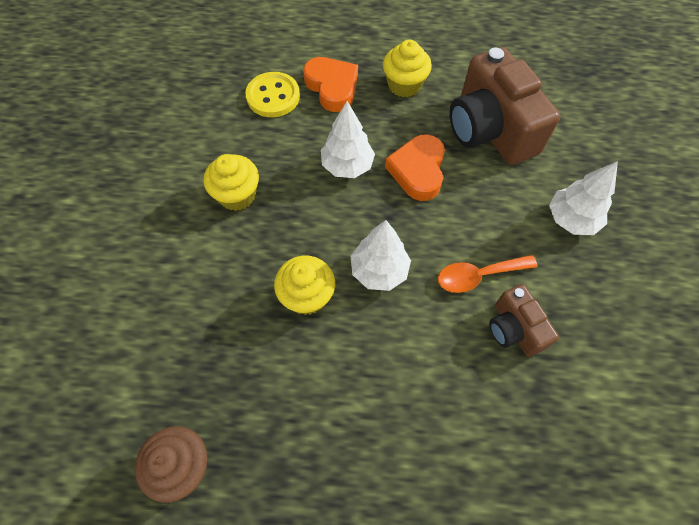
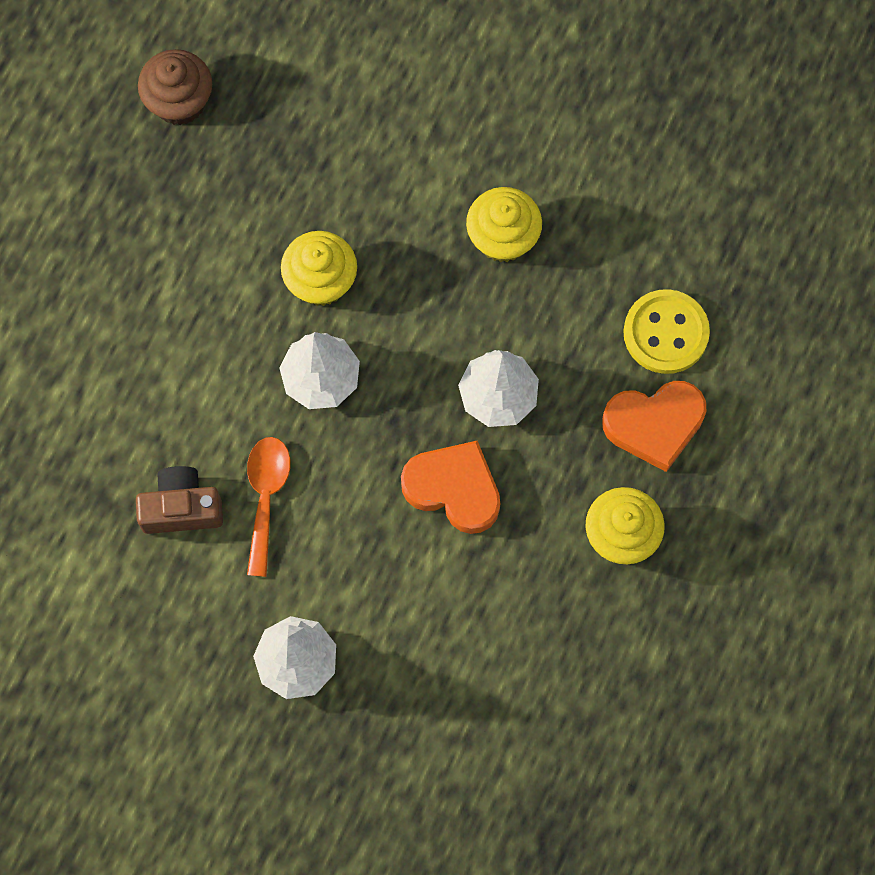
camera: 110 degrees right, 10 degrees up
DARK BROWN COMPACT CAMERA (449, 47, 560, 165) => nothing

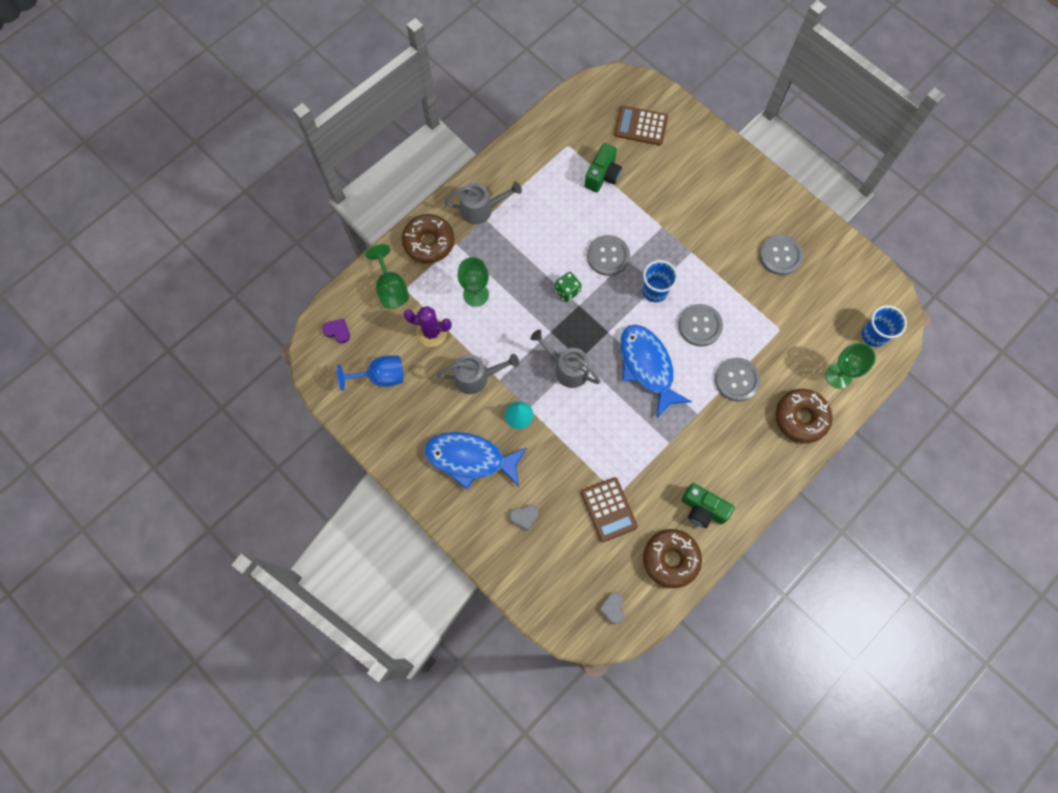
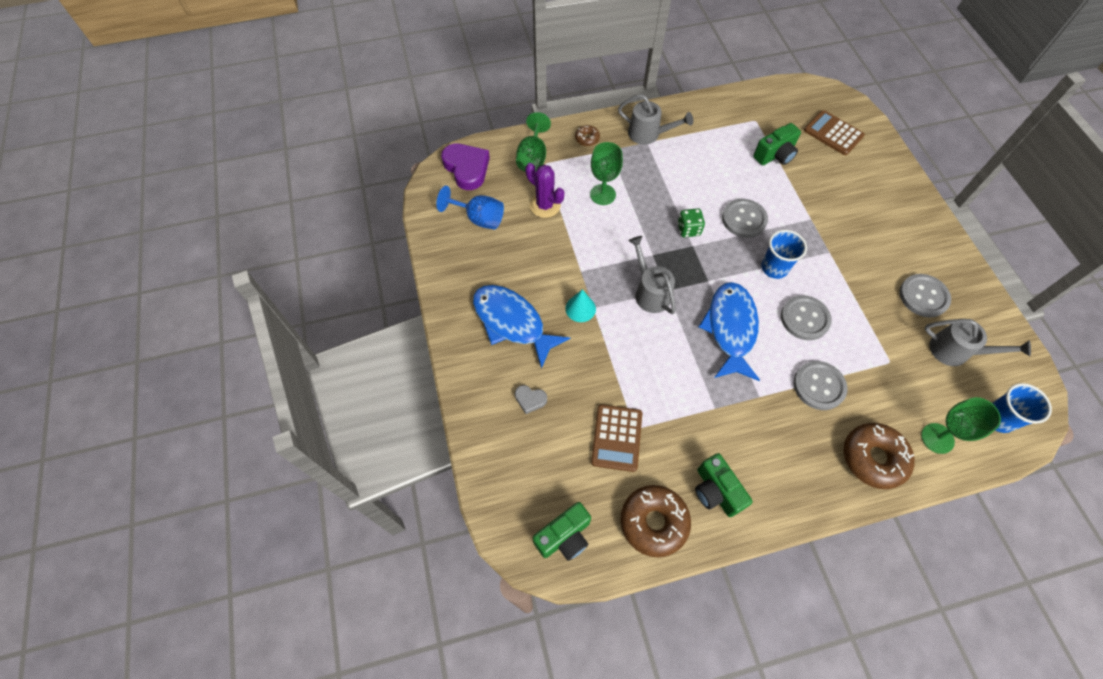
camera: 30 degrees right, 10 degrees down
DARK BROWN DOUGHNUT (402, 214, 454, 264) => DARK BROWN DOUGHNUT (575, 125, 600, 146), x0.49
VIOLET HEART SHAPE (323, 319, 350, 343) => VIOLET HEART SHAPE (441, 144, 490, 190), x2.00
GREY WATERING POT (437, 354, 519, 394) => GREY WATERING POT (925, 319, 1031, 366), relocated
GREY HEART SHAPE (599, 592, 625, 624) => LEAF-GREEN COMPACT CAMERA (533, 502, 591, 561)

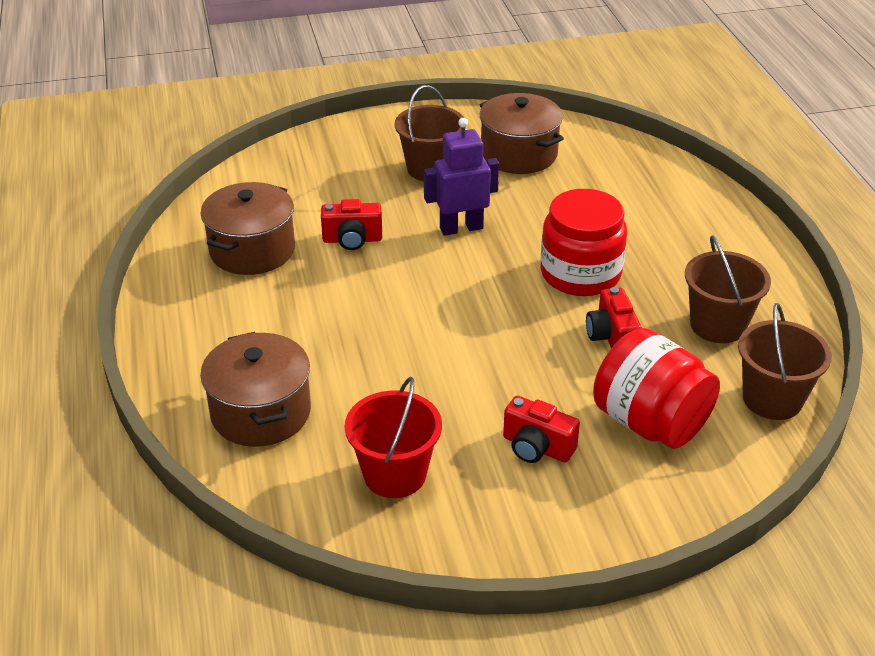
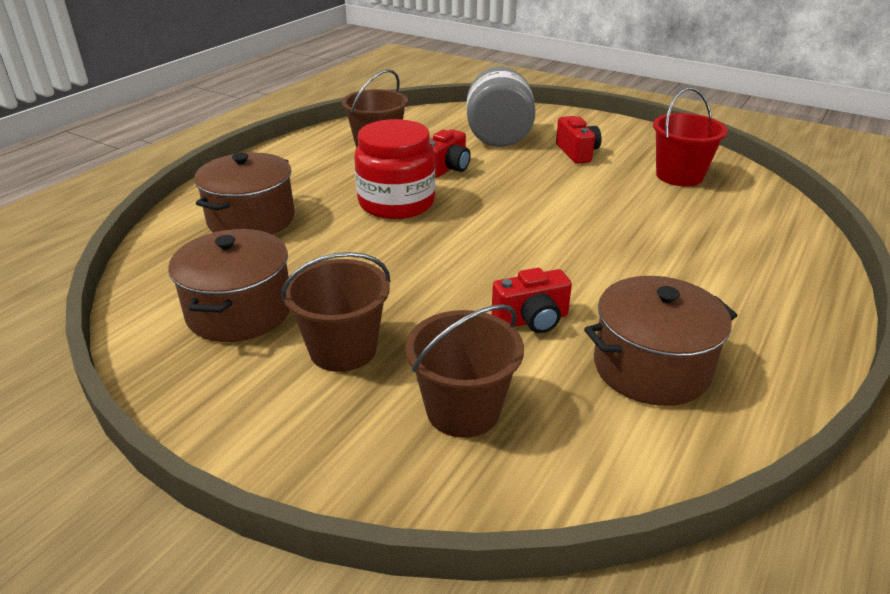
camera: 135 degrees left, 5 degrees down
VIOLET ROBOT FIGURE (424, 118, 499, 236) => nothing
RED COMPACT CAMERA (321, 199, 382, 250) => RED COMPACT CAMERA (491, 268, 572, 333), 120 degrees clockwise
DARK BROWN SAND BUCKET (738, 303, 832, 420) => DARK BROWN SAND BUCKET (405, 304, 524, 438), relocated
RED JAR (593, 328, 720, 449) => GREY JAR (467, 66, 535, 147)
DARK BROWN STOCKPOT (200, 332, 311, 447) => DARK BROWN STOCKPOT (194, 152, 295, 235), relocated

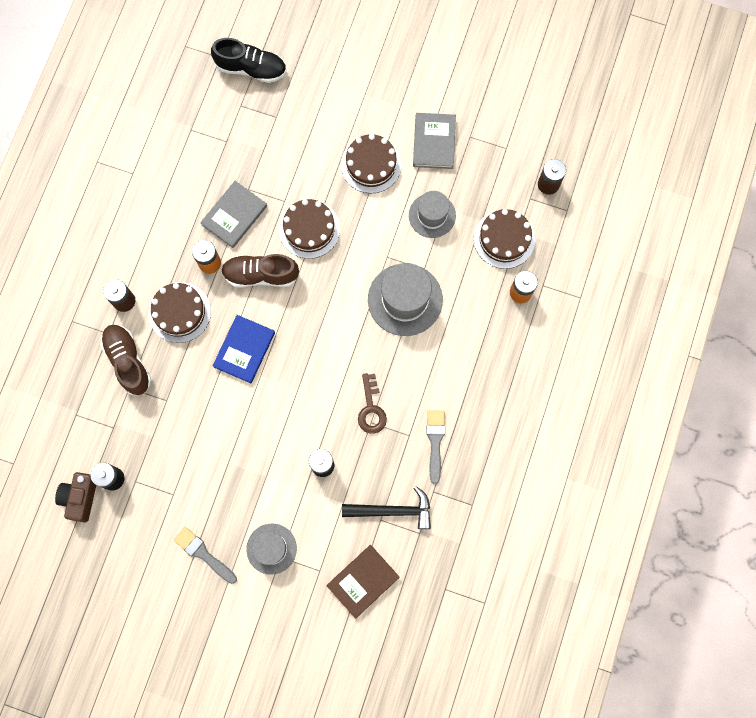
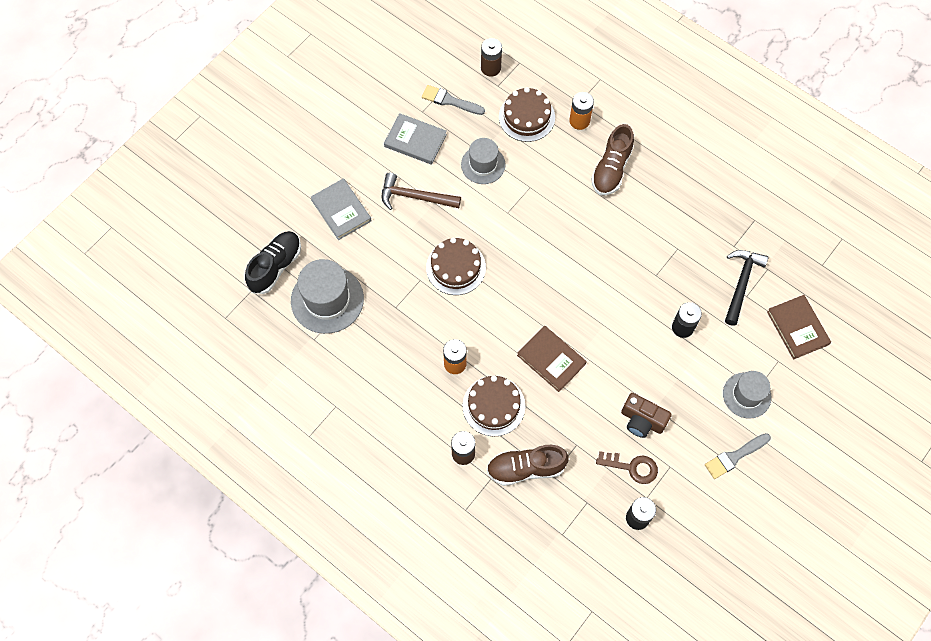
camera: 70 degrees left, 10 degrees down
DARK BROWN LAYER CAKE (341, 134, 402, 193) => DARK BROWN CLAW HAMMER (382, 173, 461, 210)
GREY HARDBACK (200, 181, 267, 248) => GREY HARDBACK (311, 178, 372, 240), relocated
DARK BROWN SHOE (221, 254, 299, 288) => DARK BROWN SHOE (591, 124, 634, 195), relocated
GREY HAT (368, 263, 443, 336) => GREY HAT (291, 259, 364, 334), relocated
BLUE HARDBACK (213, 315, 275, 383) => DARK BROWN HARDBACK (517, 326, 587, 392)
DARK BROWN DOOR KEY (358, 373, 387, 434) => DARK BROWN DOOR KEY (596, 451, 658, 484), relocated
GREY PAINT BRUSH (426, 410, 445, 484) => GREY PAINT BRUSH (422, 85, 485, 115), relocated
DARK BROWN COMPACT CAMERA (55, 472, 96, 523) => DARK BROWN COMPACT CAMERA (621, 393, 672, 438), relocated

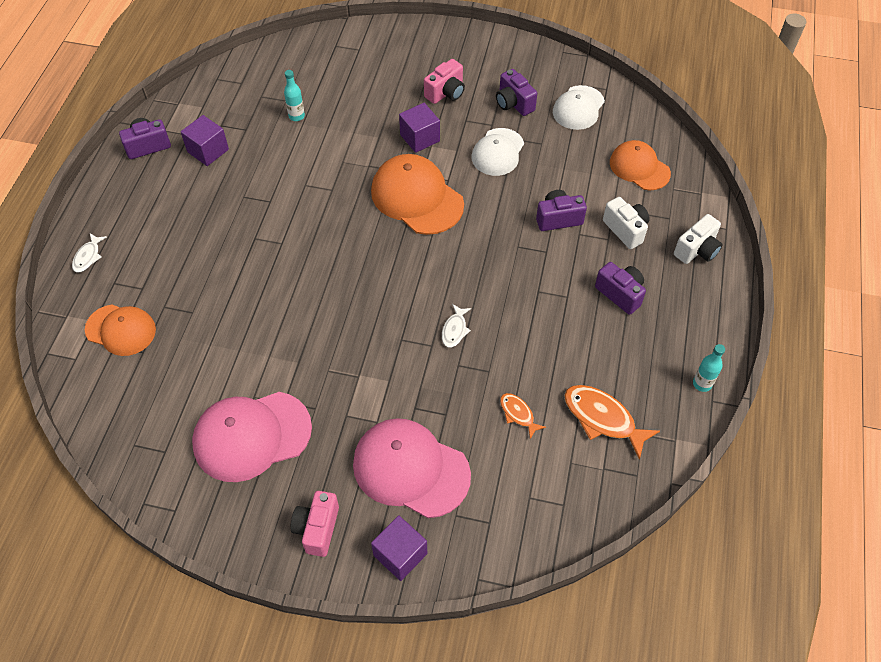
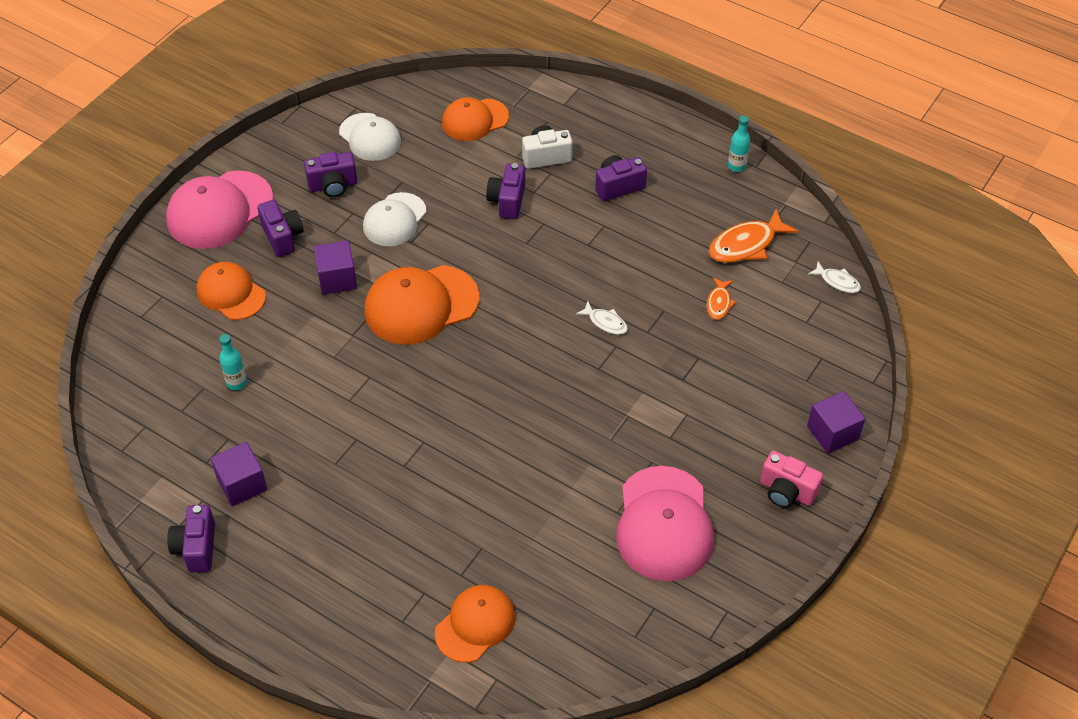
camera: 70 degrees left, 5 degrees down
ROSE-PINK COMPACT CAMERA (424, 59, 465, 104) => VIOLET COMPACT CAMERA (257, 200, 304, 257)
PURE WHITE PEAKED CAP (472, 128, 524, 176) => PURE WHITE PEAKED CAP (363, 192, 427, 246), 75 degrees clockwise
PURE WHITE COMPACT CAMERA (674, 214, 723, 264) => nothing
PURE WHITE FISH (72, 233, 107, 272) => PURE WHITE FISH (808, 262, 861, 293), relocated
ORANGE-COLOURED FISH (500, 393, 546, 439) => ORANGE-COLOURED FISH (707, 277, 736, 320), 60 degrees counterclockwise
ROSE-PINK PEAKED CAP (353, 418, 471, 518) => ROSE-PINK PEAKED CAP (166, 170, 273, 249), relocated
nothing => ORANGE-COLOURED PEAKED CAP (196, 262, 266, 320)

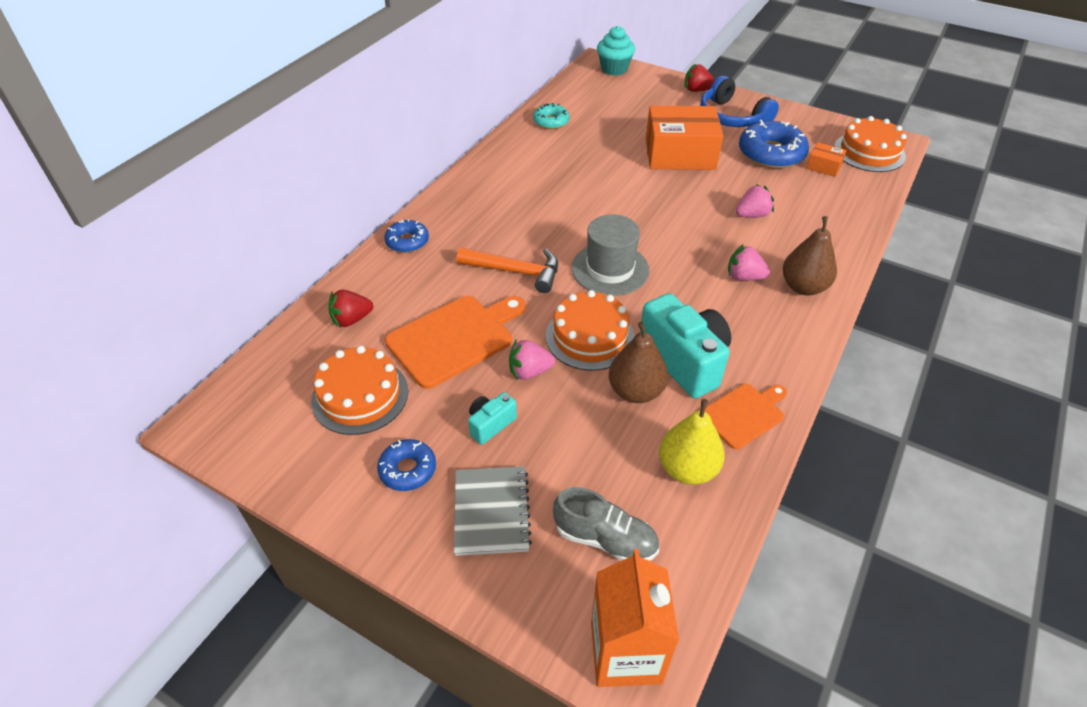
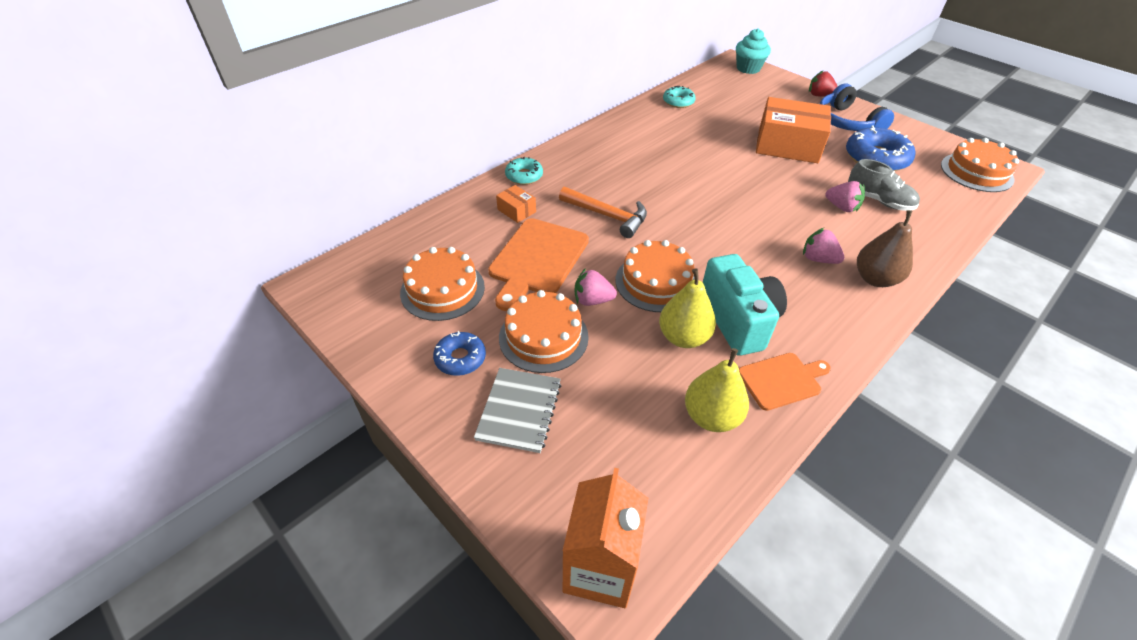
camera: 15 degrees right, 0 degrees up
ORANGE-COLOURED PACKAGE (806, 142, 847, 177) => ORANGE-COLOURED PACKAGE (496, 185, 536, 223), relocated
ROSE-PINK STRAWBERRY (736, 184, 774, 218) => ROSE-PINK STRAWBERRY (825, 181, 865, 212), 45 degrees clockwise
GREY HAT (572, 214, 649, 296) => nothing
BLUE DOUGHNUT (384, 219, 429, 253) => TURQUOISE DOUGHNUT (505, 157, 543, 185)
RED STRAWBERRY (328, 290, 373, 328) => nothing
ORANGE-COLOURED BREAD BOARD (385, 296, 526, 389) => ORANGE-COLOURED BREAD BOARD (488, 218, 589, 311), 135 degrees clockwise
DARK BROWN TOY PEAR (609, 322, 668, 403) => GOLDEN TOY PEAR (659, 268, 716, 348)
TURQUOISE COMPACT CAMERA (468, 392, 517, 445) => ORANGE-COLOURED LAYER CAKE (499, 290, 589, 373)
GREY SHOE (553, 487, 659, 561) => GREY SHOE (848, 159, 920, 211), relocated

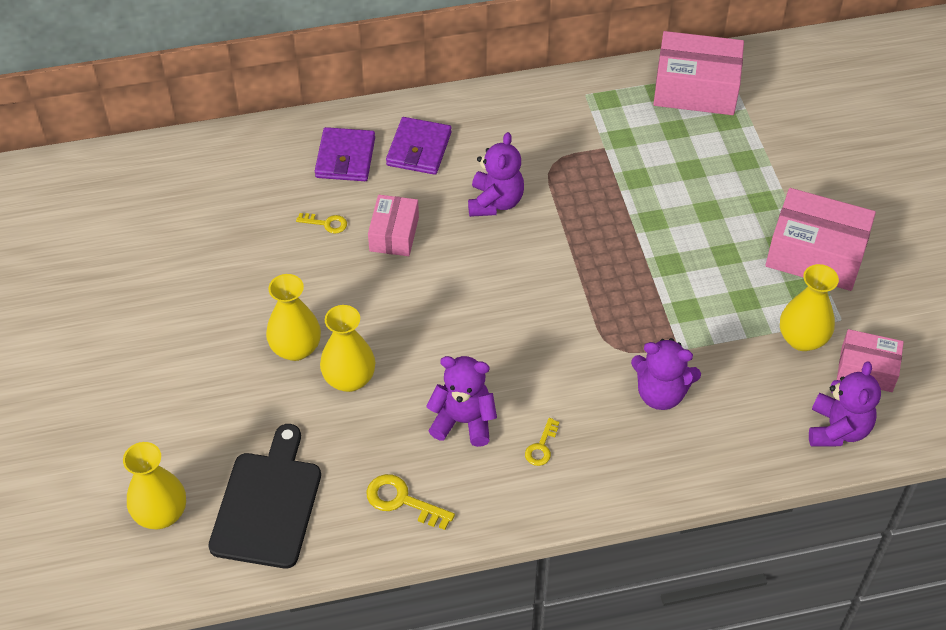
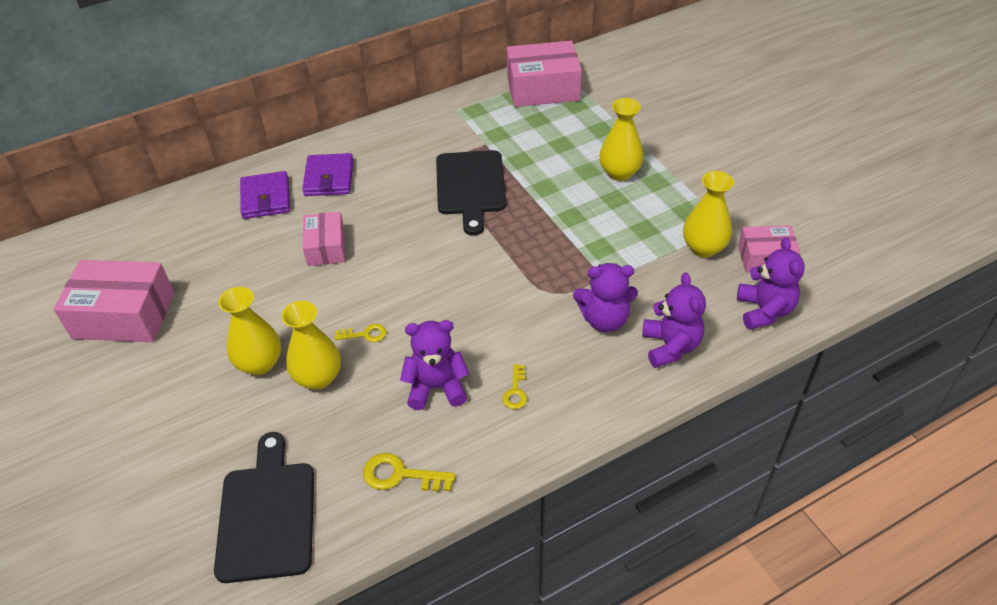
camera: 15 degrees left, 5 degrees down
VIOLET TEDDY BEAR (468, 132, 524, 217) => VIOLET TEDDY BEAR (642, 273, 706, 368), relocated
ROSE-PINK PACKAGE (765, 188, 876, 291) => ROSE-PINK PACKAGE (54, 260, 174, 342), relocated
GOLDEN DOOR KEY (296, 213, 347, 234) => GOLDEN DOOR KEY (335, 324, 387, 342), relocated
GOLDEN TALL VASE (123, 442, 186, 529) => GOLDEN TALL VASE (599, 98, 644, 181), relocated
nothing => JET-BLACK BREAD BOARD (436, 150, 507, 235)

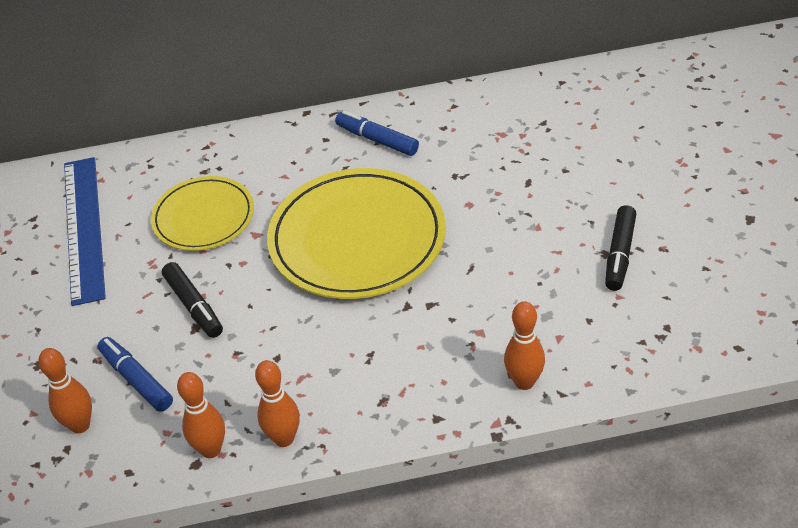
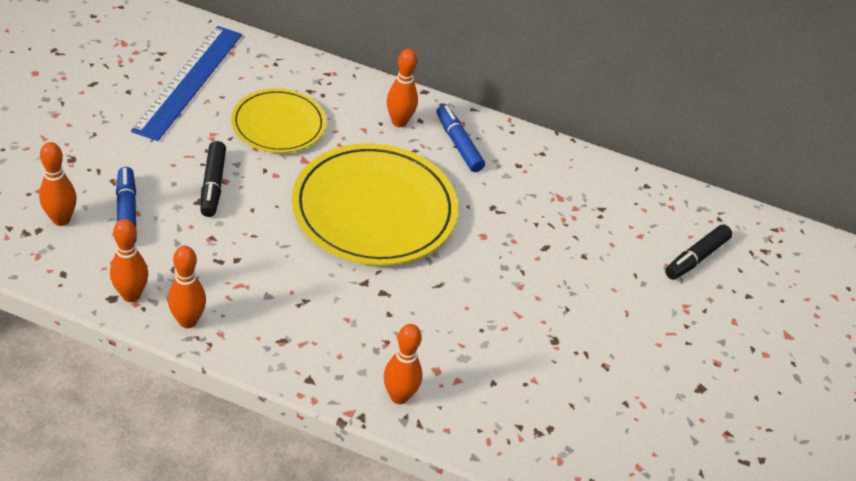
camera: 20 degrees right, 0 degrees up
JET-BLACK MARKER (605, 205, 636, 291) => JET-BLACK MARKER (665, 224, 732, 280), relocated
nothing => ORANGE-COLOURED TENPIN (387, 49, 418, 127)

